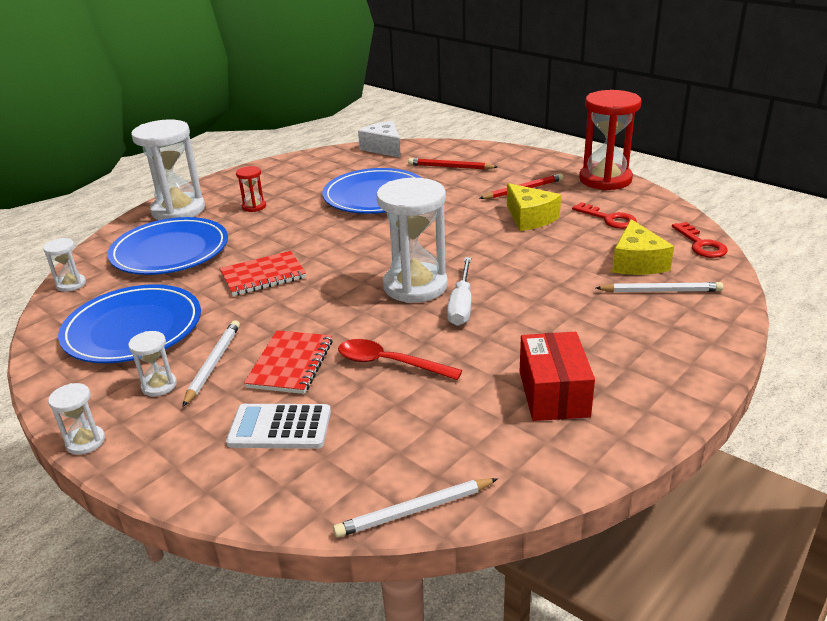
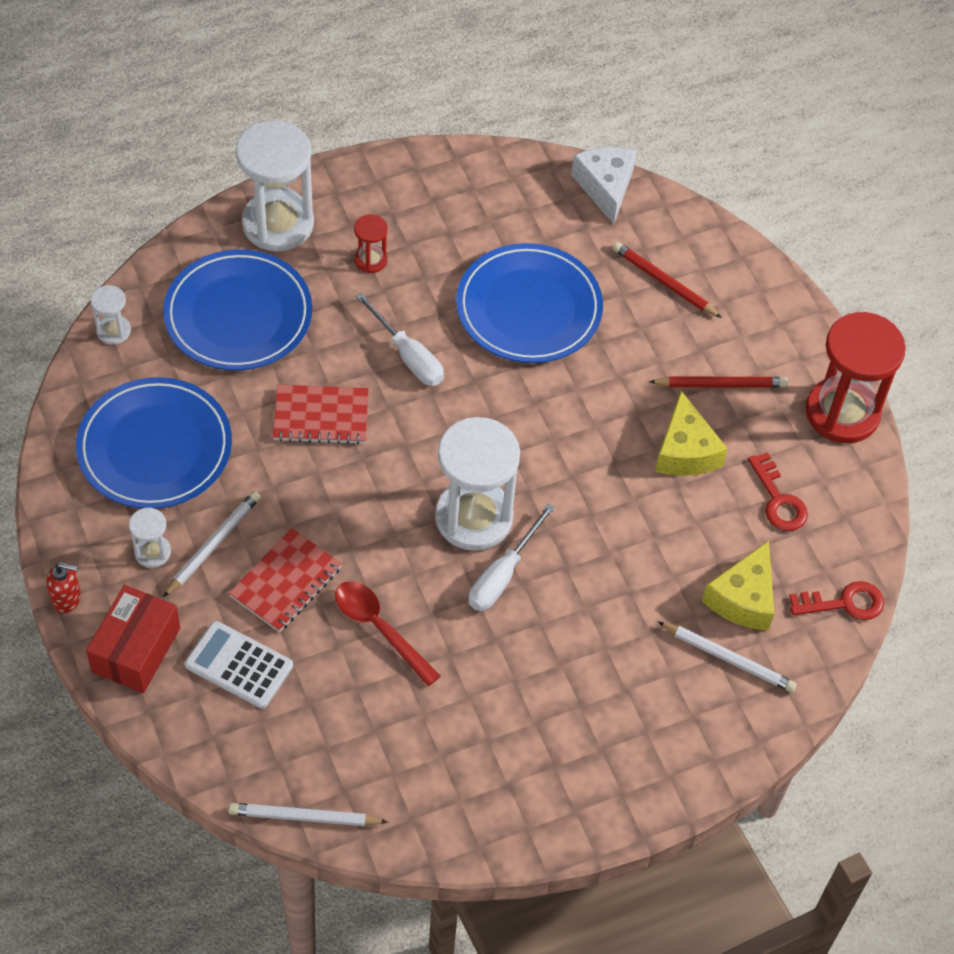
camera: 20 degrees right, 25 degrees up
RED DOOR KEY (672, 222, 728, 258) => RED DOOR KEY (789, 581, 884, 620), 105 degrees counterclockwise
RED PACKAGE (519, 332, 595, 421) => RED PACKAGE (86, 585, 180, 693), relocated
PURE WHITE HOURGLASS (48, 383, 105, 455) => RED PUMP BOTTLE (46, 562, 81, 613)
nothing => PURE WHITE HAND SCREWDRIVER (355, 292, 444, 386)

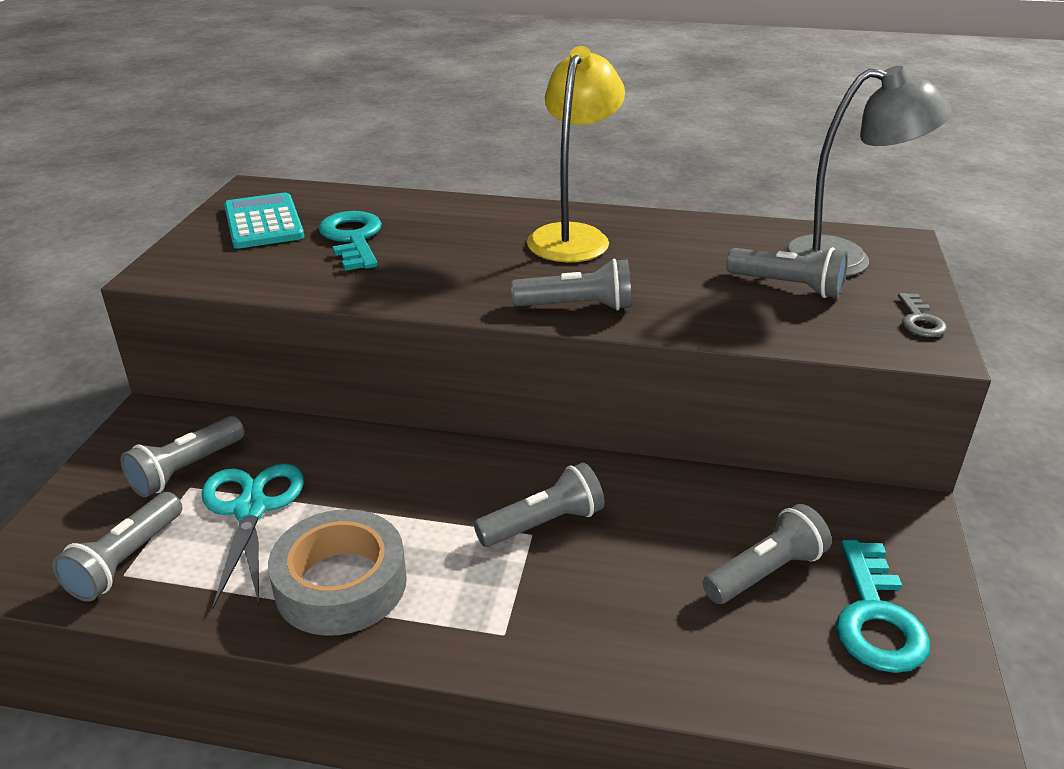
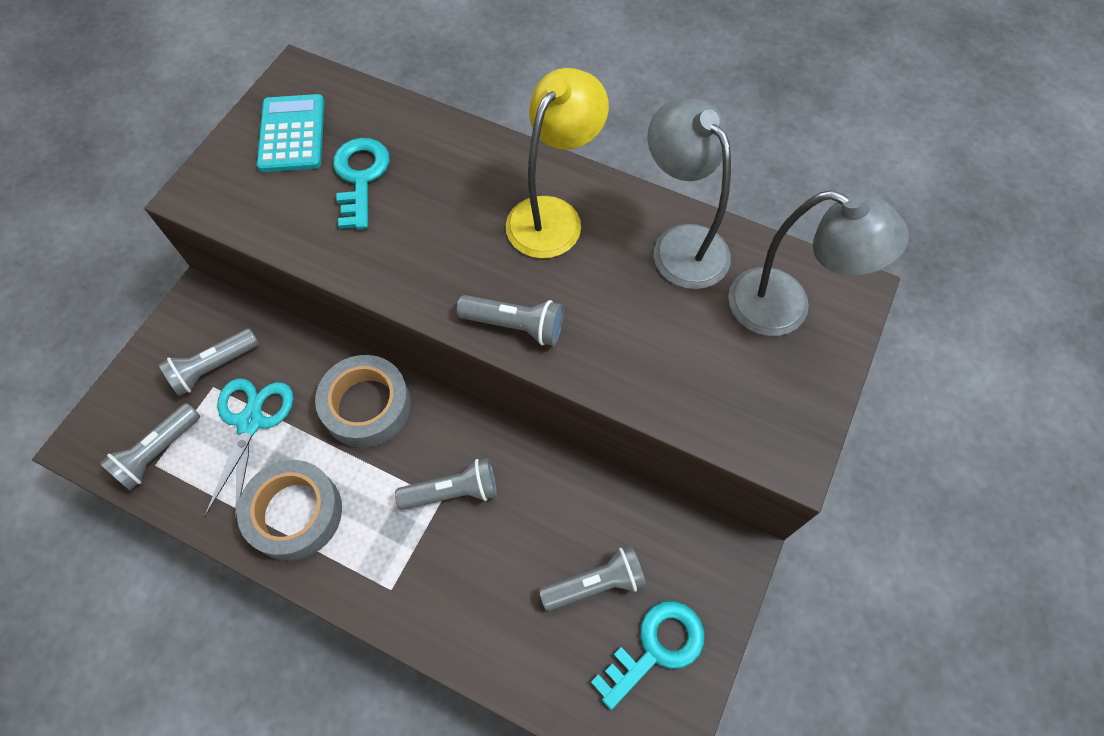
camera: 15 degrees right, 30 degrees up
GREY TORCH (726, 247, 848, 298) => nothing
GREY DOOR KEY (898, 293, 947, 337) => nothing
TURQUOISE DOOR KEY (836, 540, 930, 673) => TURQUOISE DOOR KEY (591, 601, 705, 710), 150 degrees counterclockwise
nothing => GREY READING LAMP (647, 98, 731, 289)
nothing => GREY TAPE (315, 355, 411, 448)

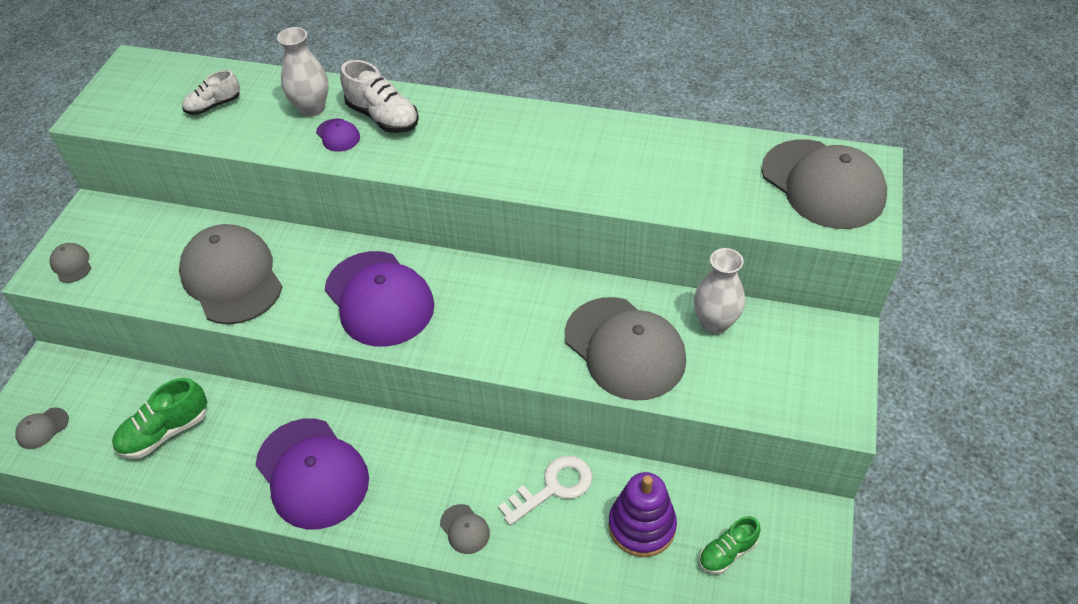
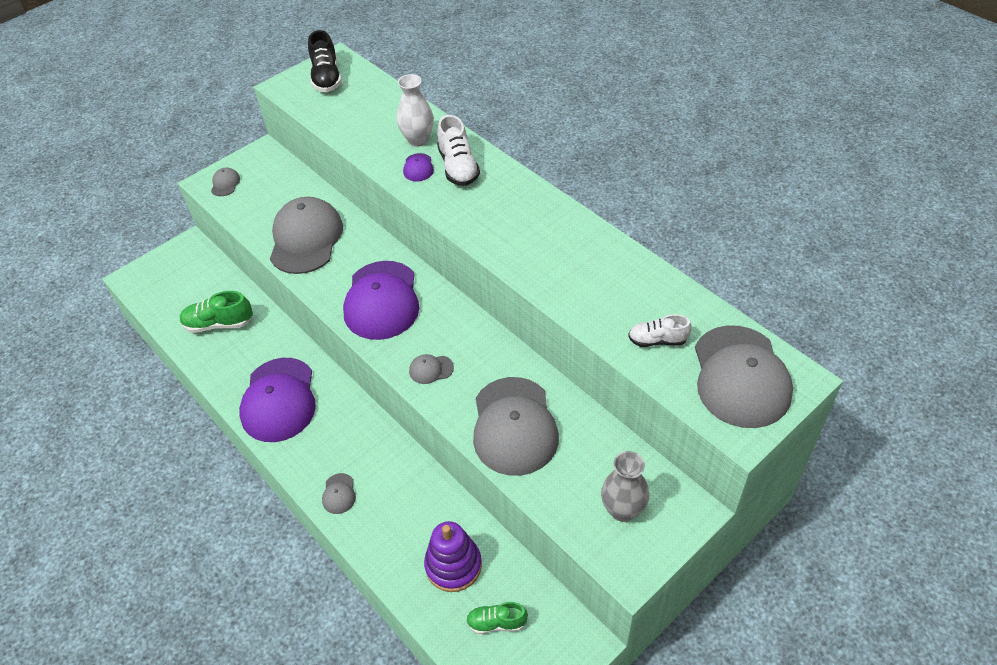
camera: 35 degrees right, 0 degrees up
PURE WHITE SHOE (182, 70, 240, 115) => PURE WHITE SHOE (628, 314, 692, 347), relocated
PURE WHITE TALL VASE (694, 248, 745, 334) => nothing
GREY PEAKED CAP (15, 407, 69, 449) => GREY PEAKED CAP (409, 354, 454, 384), relocated
PURE WHITE DOOR KEY (498, 456, 593, 526) => nothing
nothing => JET-BLACK SHOE (308, 30, 342, 92)
nothing => GREY TALL VASE (601, 451, 649, 522)

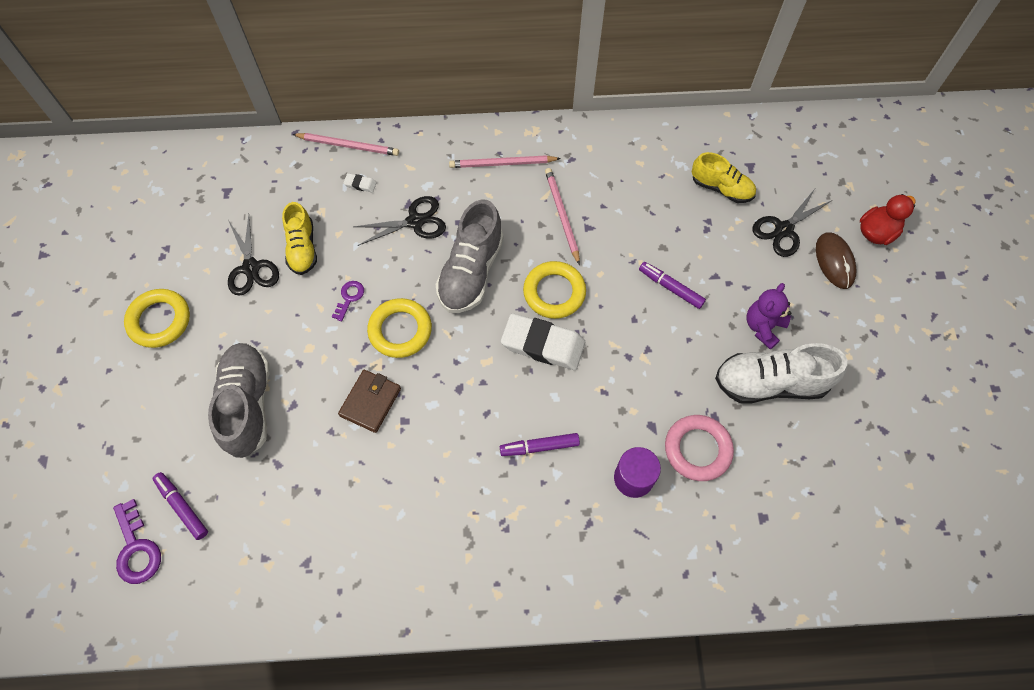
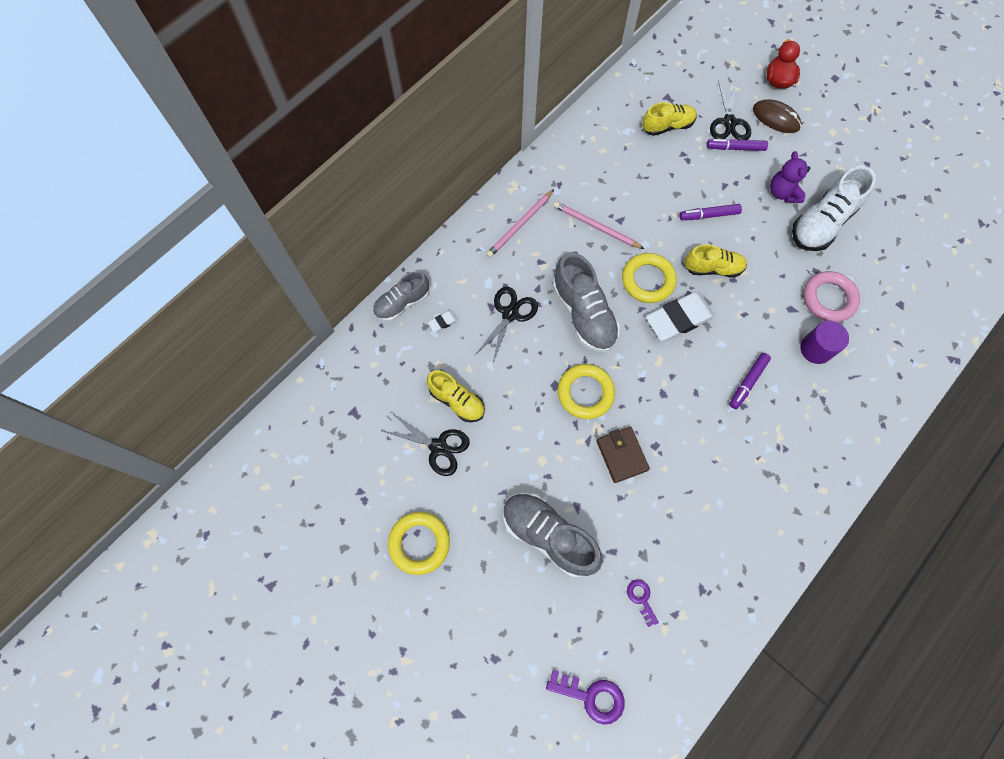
camera: 45 degrees left, 5 degrees up
ROSE-PINK LEAD PENCIL (292, 133, 399, 156) => GREY SHOE (373, 271, 429, 321)
VIOLET DOOR KEY (332, 281, 364, 322) => VIOLET DOOR KEY (627, 579, 659, 627), relocated
VIOLET MARKER (152, 472, 208, 540) => VIOLET MARKER (707, 139, 768, 151), relocated
nothing => GOLDEN SHOE (685, 244, 747, 278)

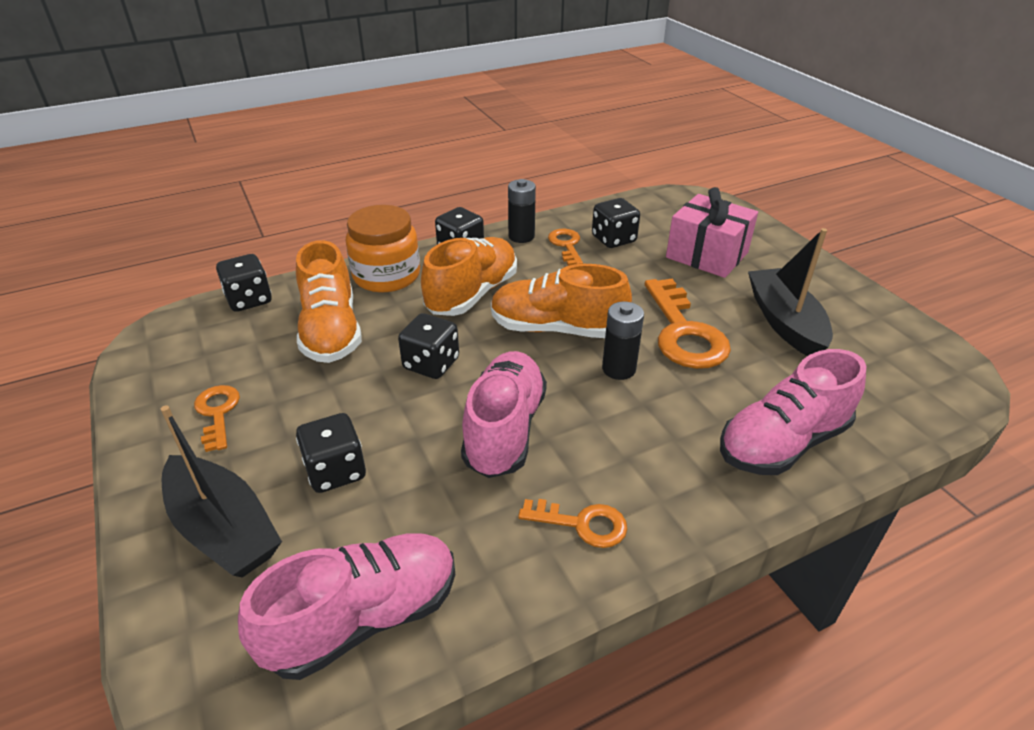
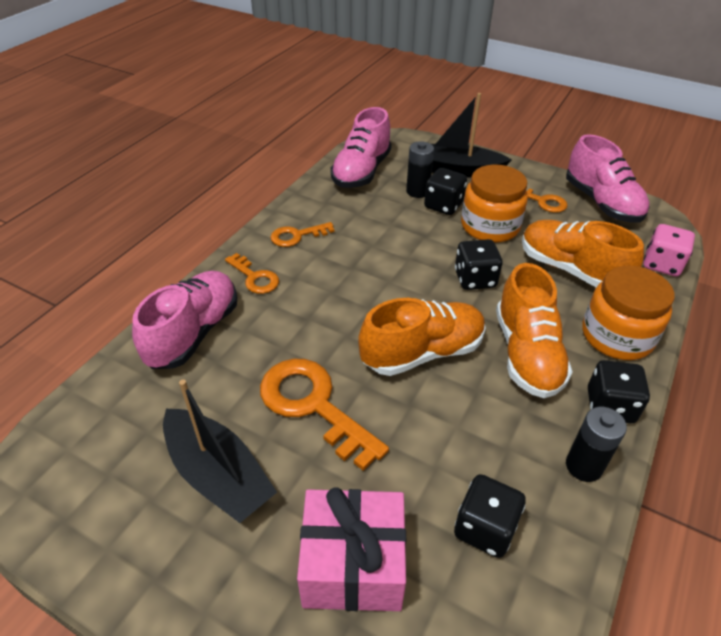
camera: 145 degrees right, 5 degrees up
ORANGE-COLOURED DOOR KEY (548, 229, 583, 266) => ORANGE-COLOURED DOOR KEY (225, 253, 279, 294), relocated
JET-BLACK DICE (216, 254, 272, 312) => ROSE-PINK DICE (644, 224, 695, 276)
JET-BLACK AA BATTERY (602, 302, 644, 380) => JET-BLACK AA BATTERY (406, 141, 434, 198), relocated
ROSE-PINK SHOE (461, 351, 547, 478) => ROSE-PINK SHOE (566, 134, 650, 223), relocated
nothing => ORANGE-COLOURED JAR (461, 165, 528, 243)

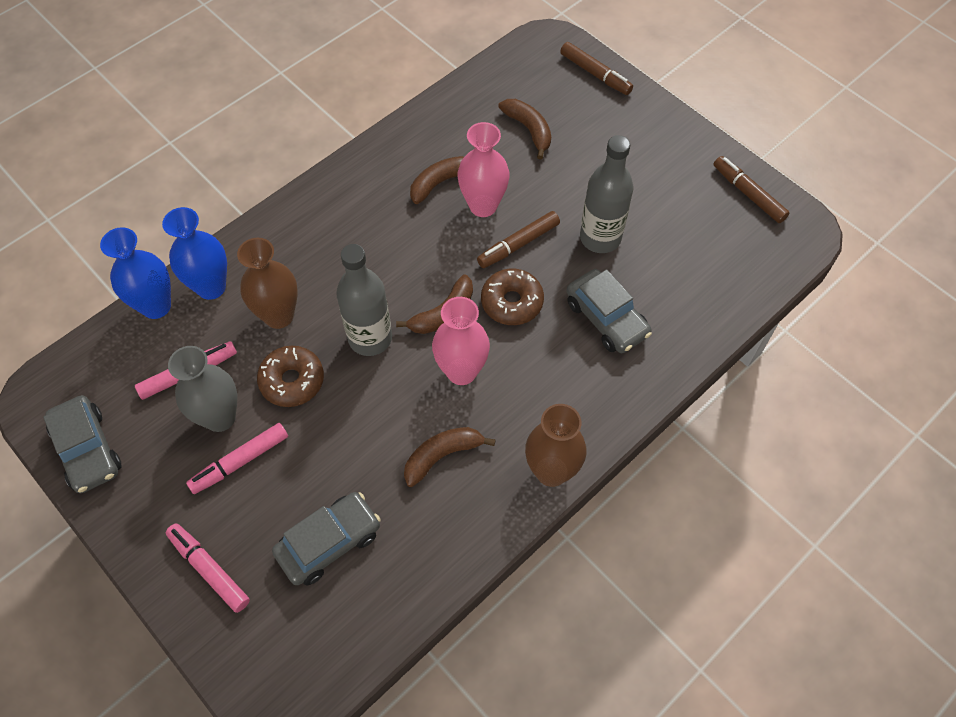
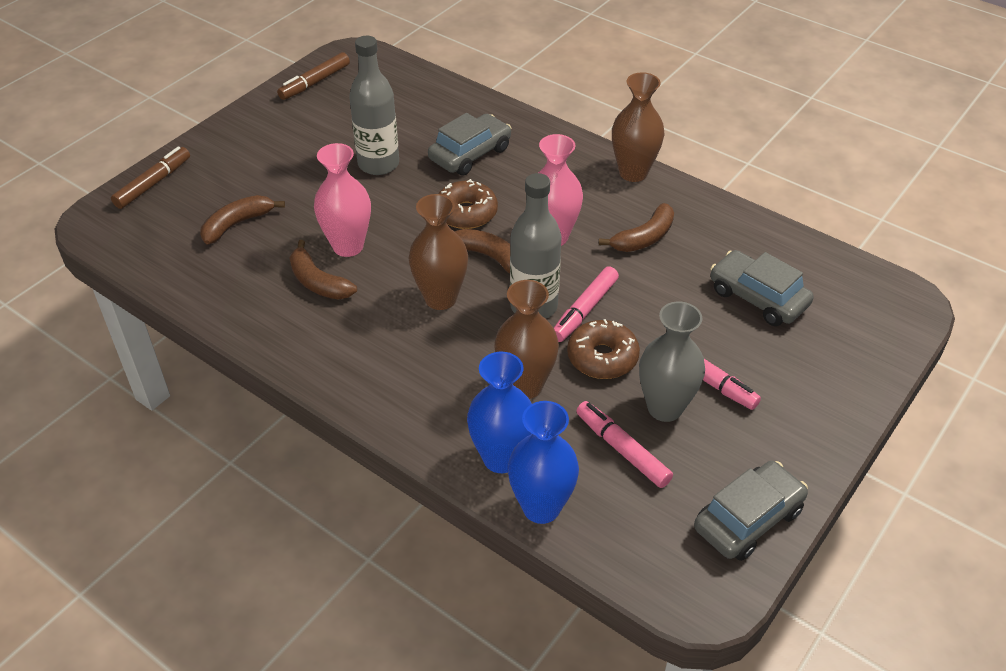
camera: 100 degrees left, 15 degrees down
DARK BROWN MARKER (477, 211, 560, 268) => nothing
DARK BROWN BANANA FRUIT (404, 427, 496, 487) => DARK BROWN BANANA FRUIT (599, 203, 674, 252), 90 degrees counterclockwise
ROSE-PINK MARKER (166, 523, 250, 613) => ROSE-PINK MARKER (554, 266, 619, 342), relocated
nothing => DARK BROWN TALL VASE (409, 194, 468, 310)

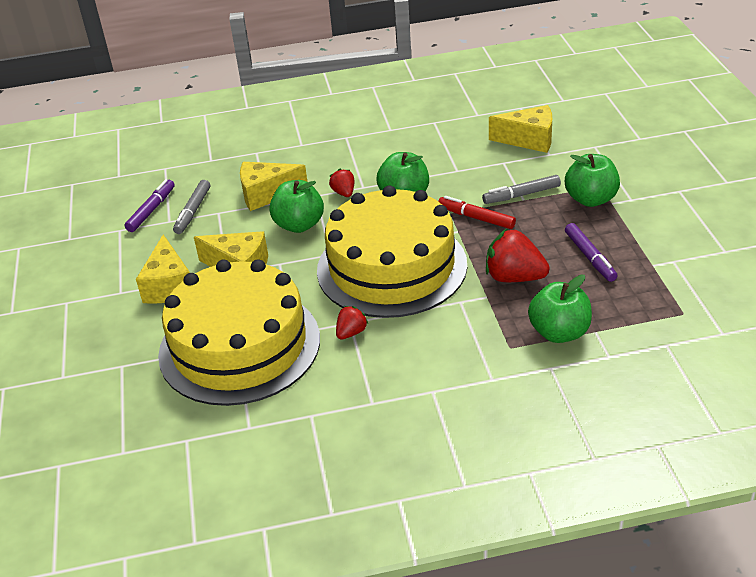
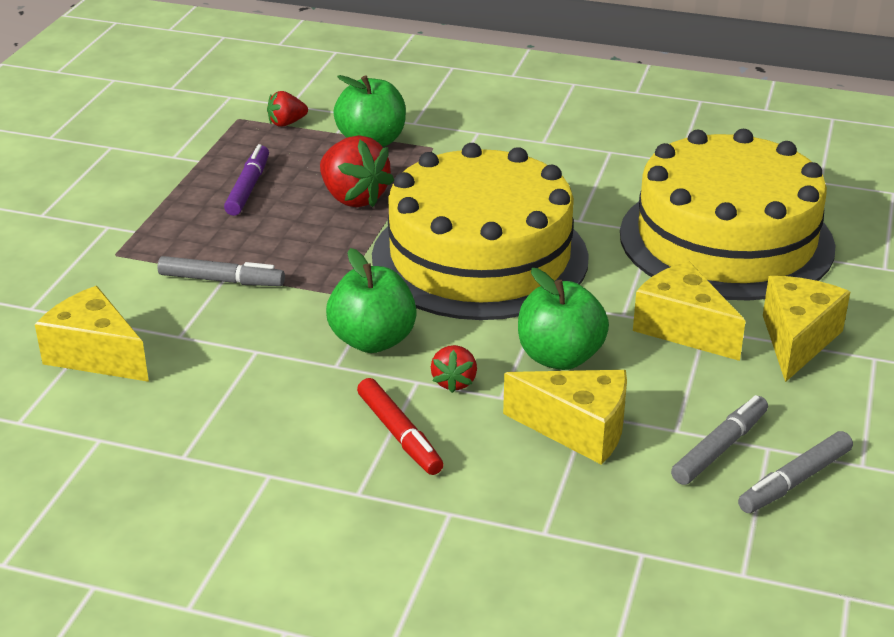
camera: 155 degrees left, 5 degrees down
LEAF-GREEN APPLE (565, 154, 620, 207) => nothing
VIOLET MARKER (124, 179, 175, 232) => GREY MARKER (738, 431, 853, 513)
RED MARKER (438, 196, 516, 229) => RED MARKER (357, 378, 443, 475), relocated
RED STRAWBERRY (336, 306, 368, 340) => RED STRAWBERRY (267, 91, 308, 127), relocated

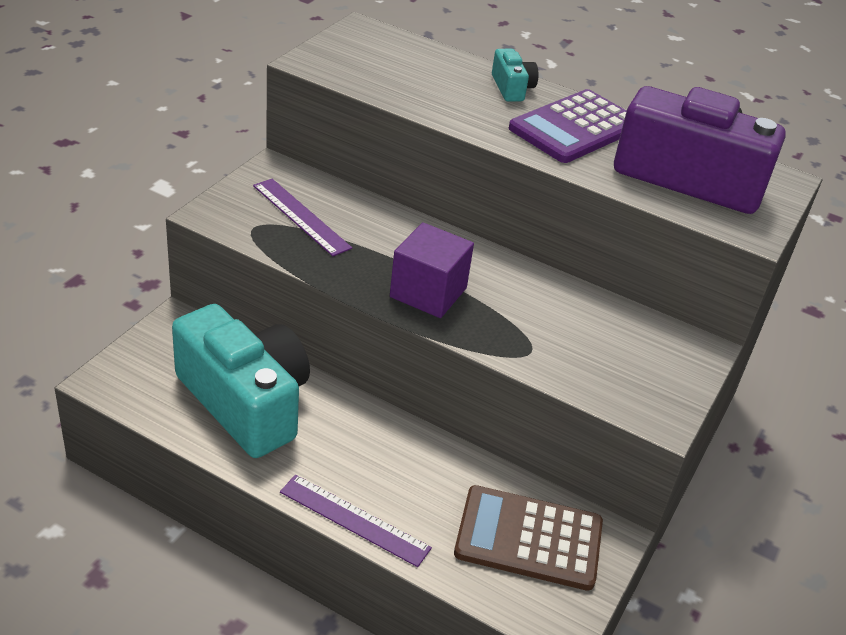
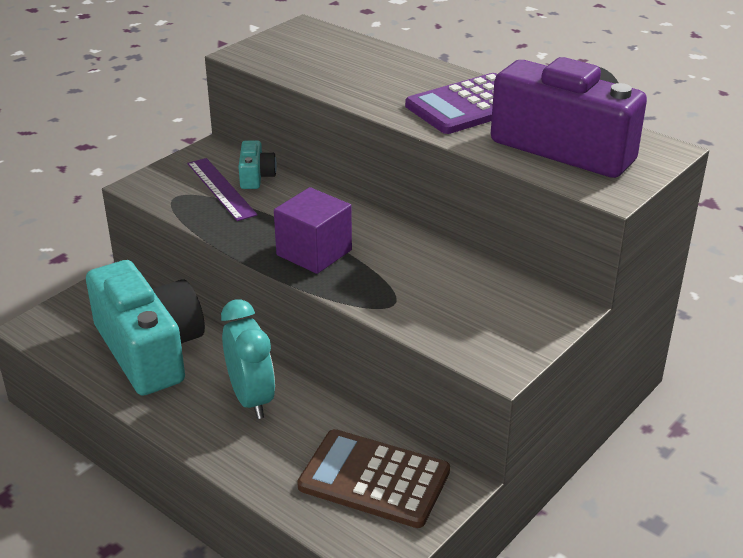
camera: 15 degrees right, 5 degrees down
TURQUOISE COMPACT CAMERA (492, 49, 539, 102) => TURQUOISE COMPACT CAMERA (238, 140, 277, 189), relocated
VIOLET RULER (280, 475, 432, 567) => nothing
nothing => TURQUOISE BEDSIDE CLOCK (221, 299, 275, 419)

